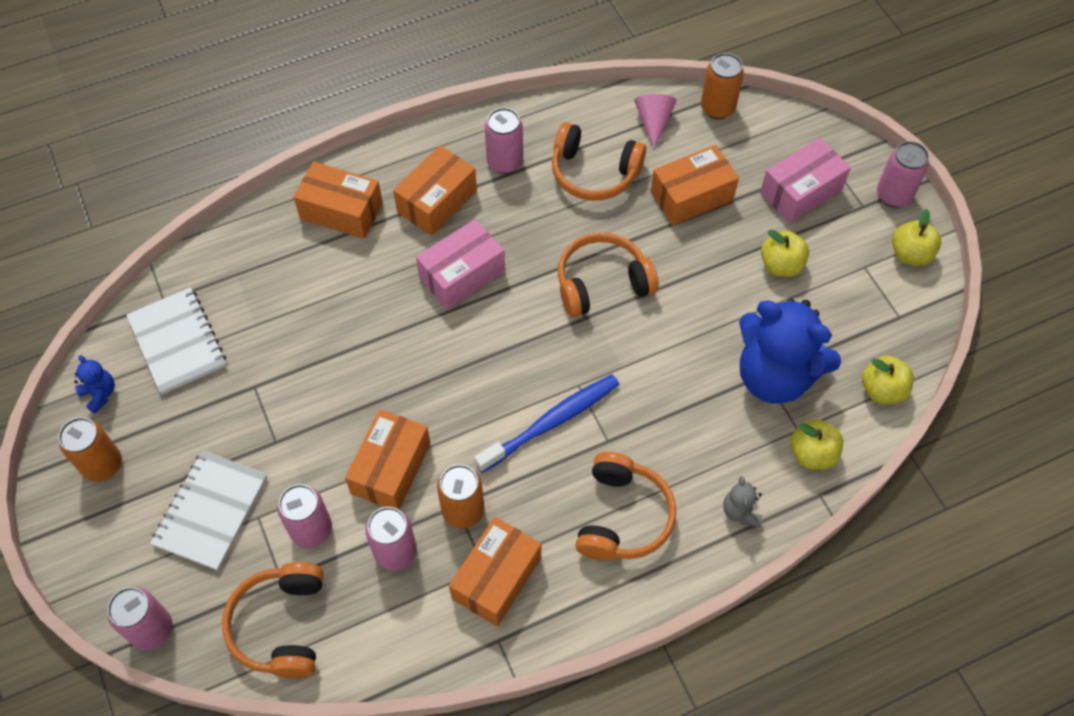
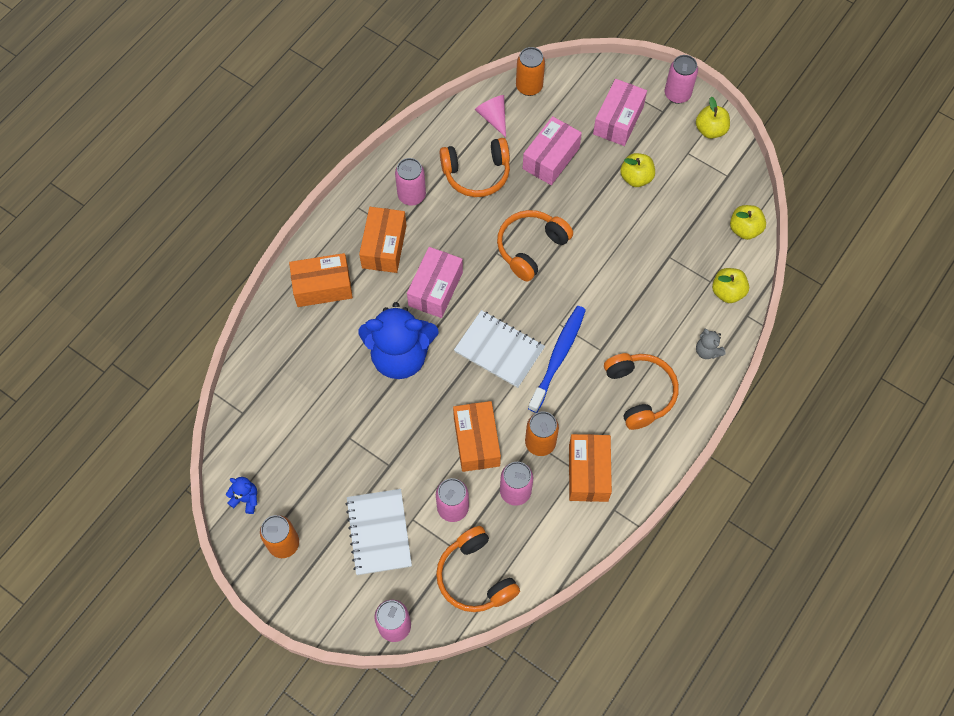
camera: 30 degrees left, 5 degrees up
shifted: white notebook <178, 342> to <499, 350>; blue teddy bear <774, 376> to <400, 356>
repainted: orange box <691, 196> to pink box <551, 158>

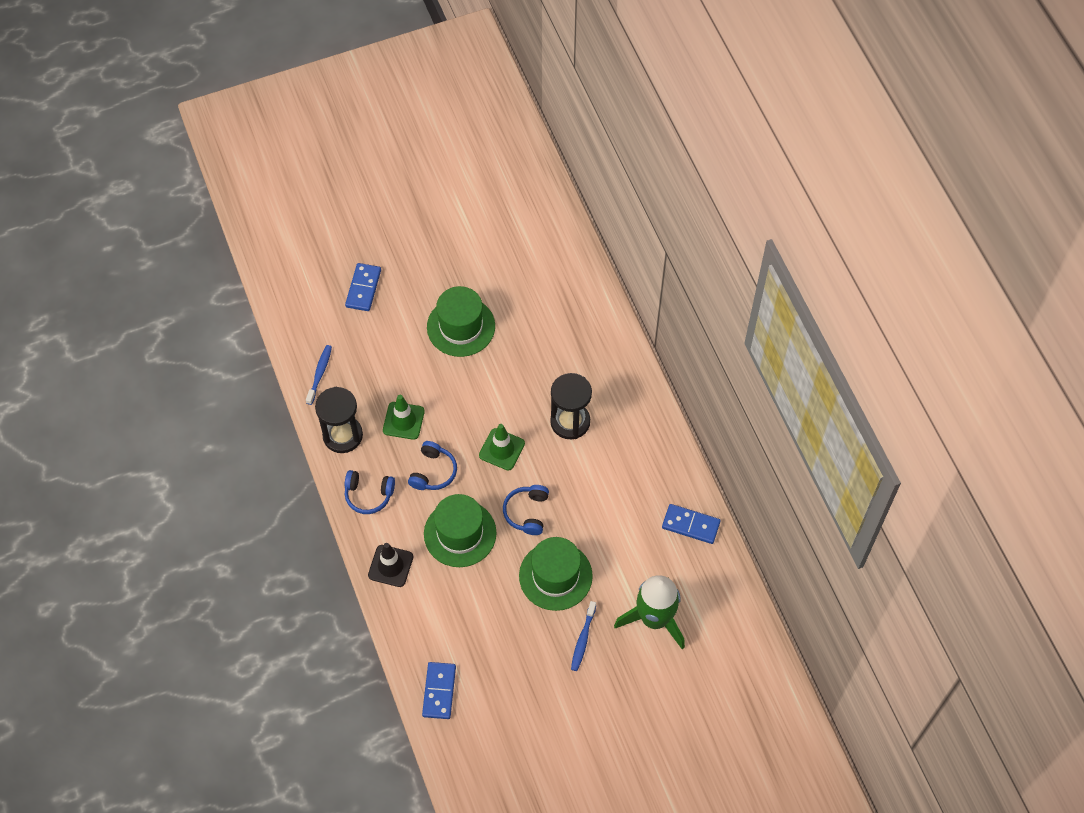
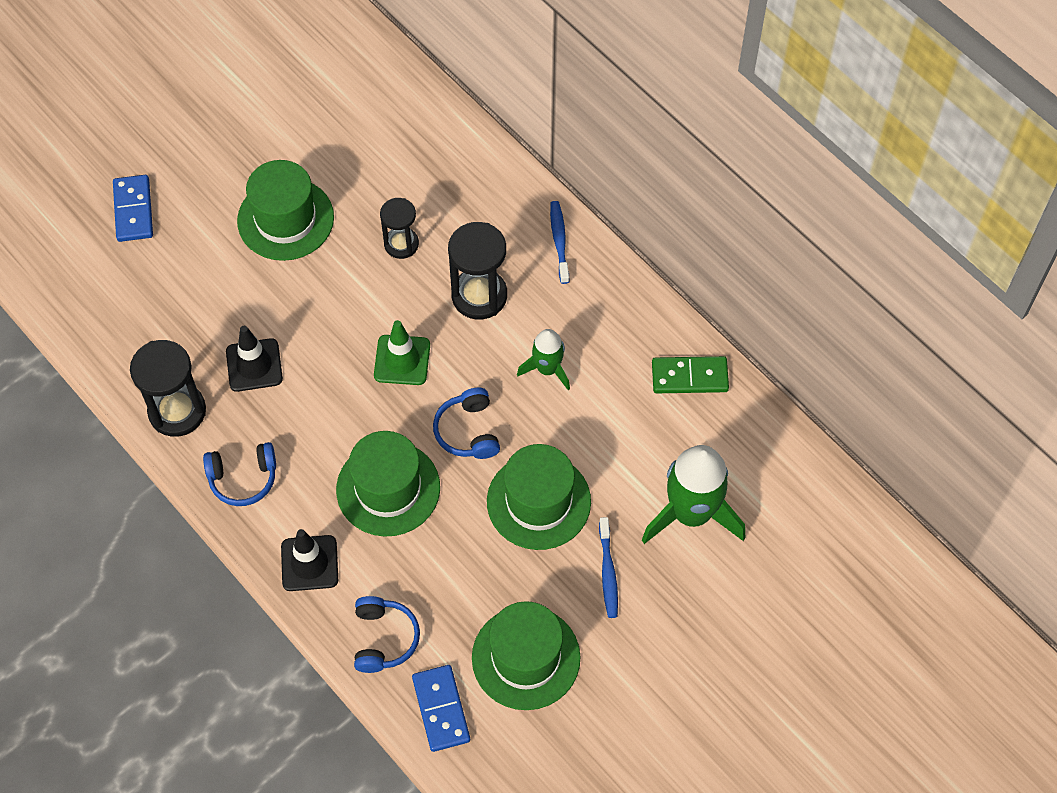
camera: 20 degrees left, 0 degrees up
new: black hourglass <401, 244>; green rocket <547, 369>; green hat <526, 658>
shifted: blue toothbrush <320, 374> to <559, 241>; blue headphones <433, 472> to <384, 639>
repainted: green traffic cone <403, 421> to black traffic cone <254, 365>; blue domino <691, 525> to green domino <689, 376>

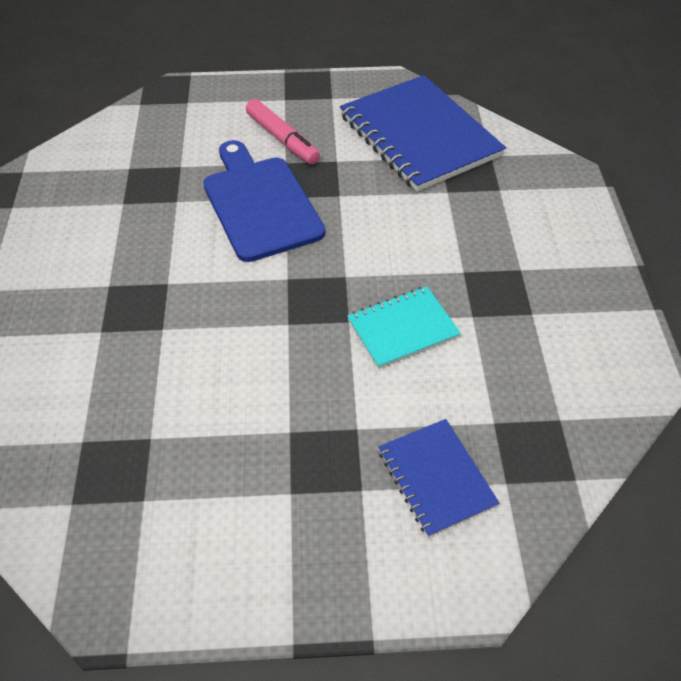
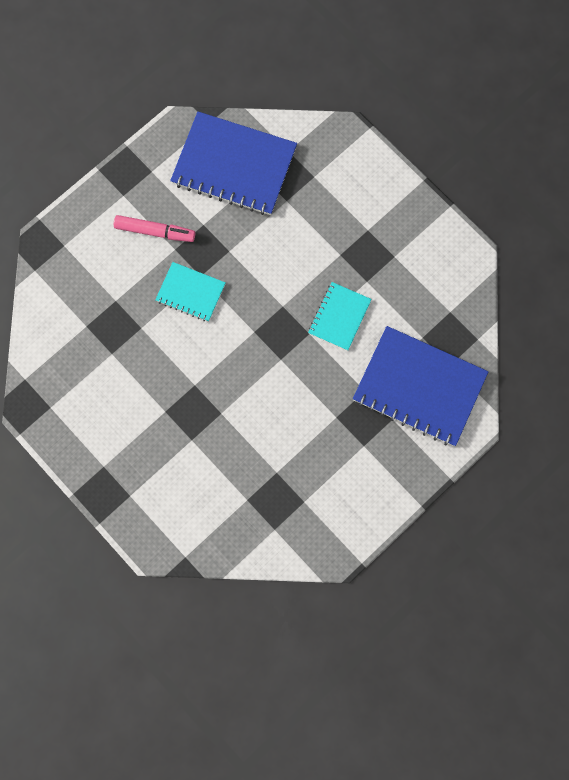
camera: 40 degrees left, 25 degrees up
swapped: blue cutting board <260, 204> to turquoise notebook <190, 292>
scaled: blue notebook <436, 478> = <419, 387> x1.88

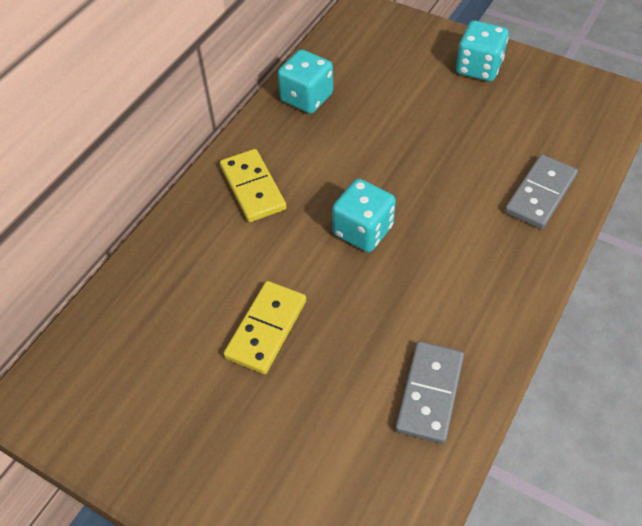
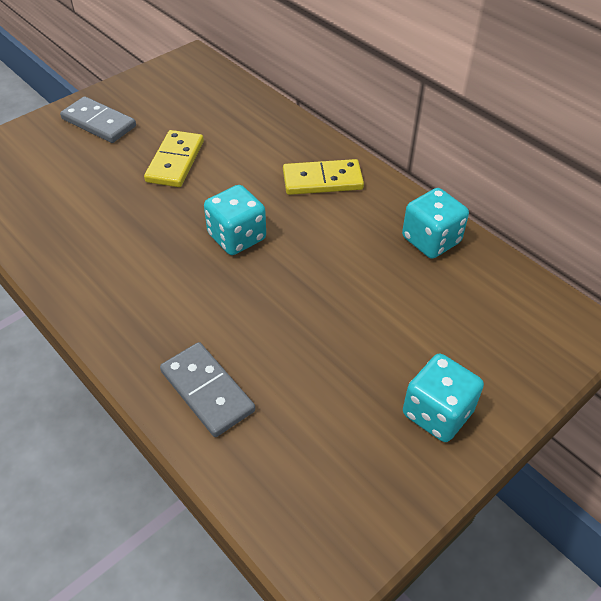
camera: 105 degrees right, 5 degrees down
shifted: grey domino <430, 393> to <98, 123>
rotated: yellow domino <266, 329> = <175, 161> 60 degrees clockwise

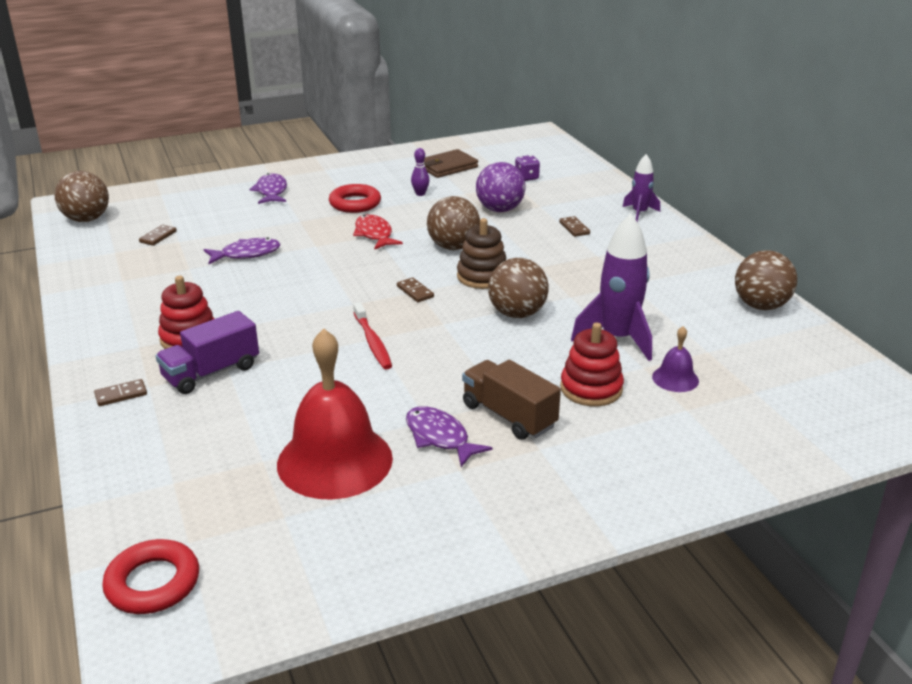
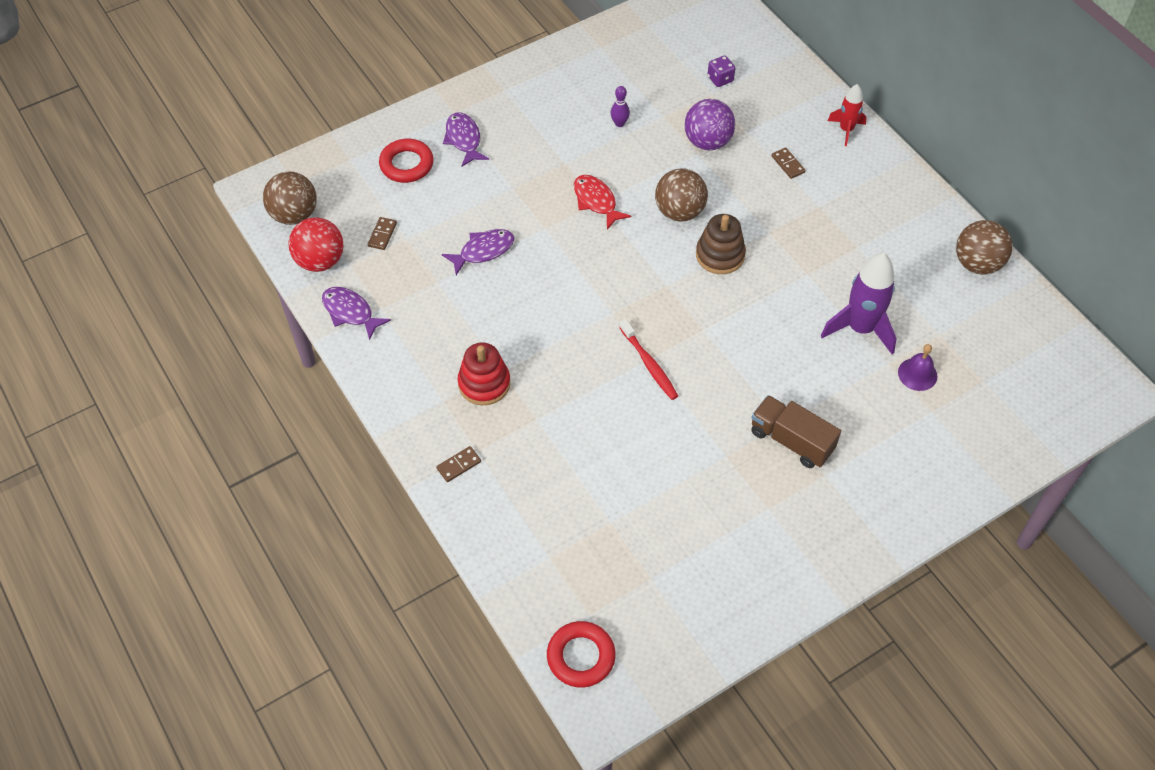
camera: 10 degrees left, 25 degrees up
gone: brown wallet <447, 167>; brown ball <517, 313>; brown domino <415, 292>; purple truck <211, 372>; red stacking toy <591, 389>; red bell <335, 460>
new: red ball <320, 261>
shifted: red ring <355, 203> to <406, 164>; purple fish <440, 437> to <350, 312>
repainted: purple rocket <639, 213> to red rocket <846, 130>

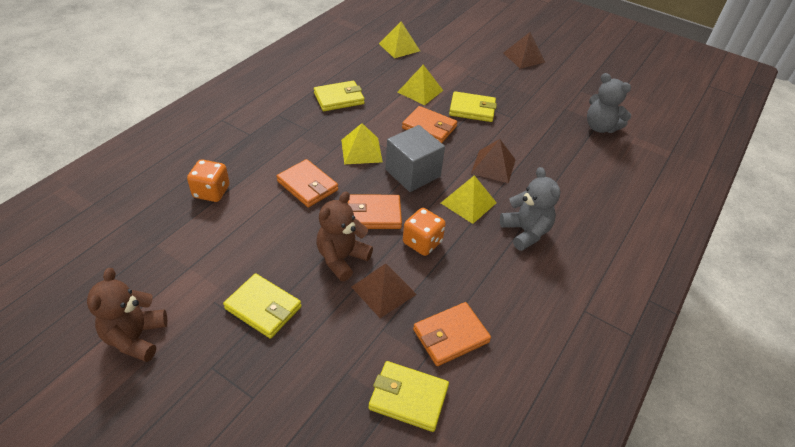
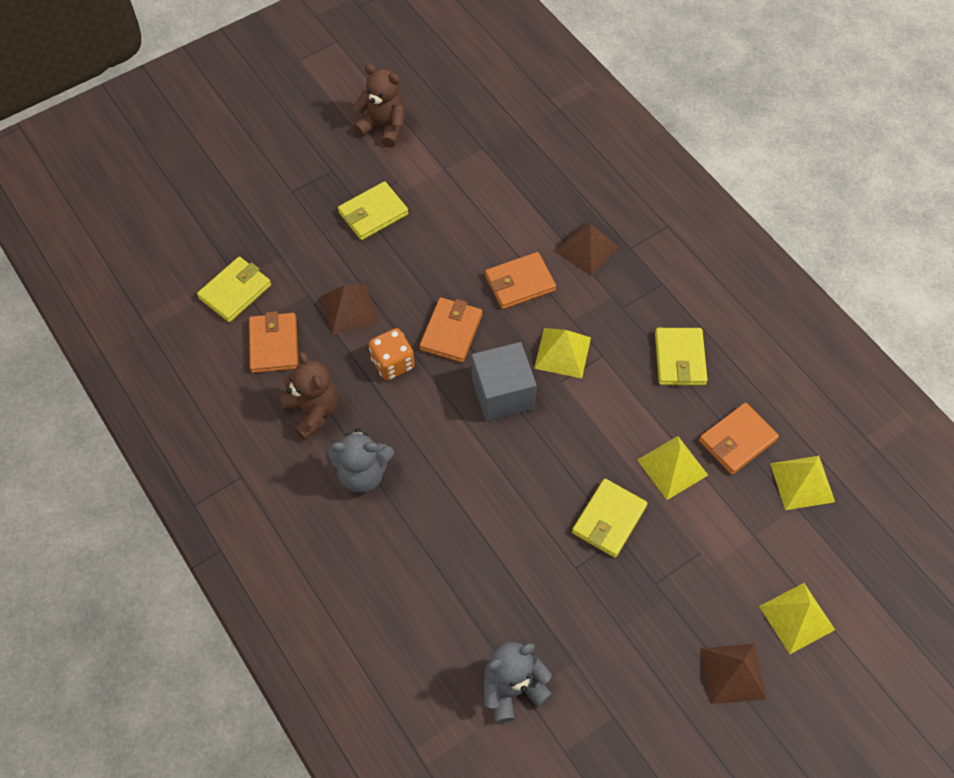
camera: 115 degrees right, 15 degrees up
gone: orange dice <211, 192>
shifted: orange wallet <429, 127> to <737, 440>; brown pyramid <493, 166> to <586, 249>; yellow pyramid <468, 202> to <797, 618>; brown teddy bear <342, 258> to <313, 411>

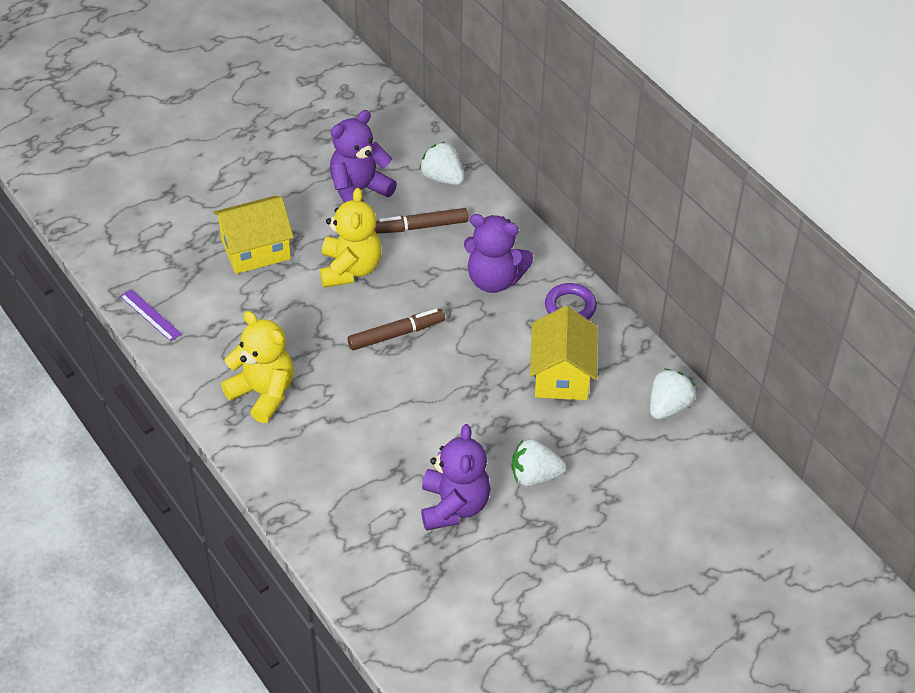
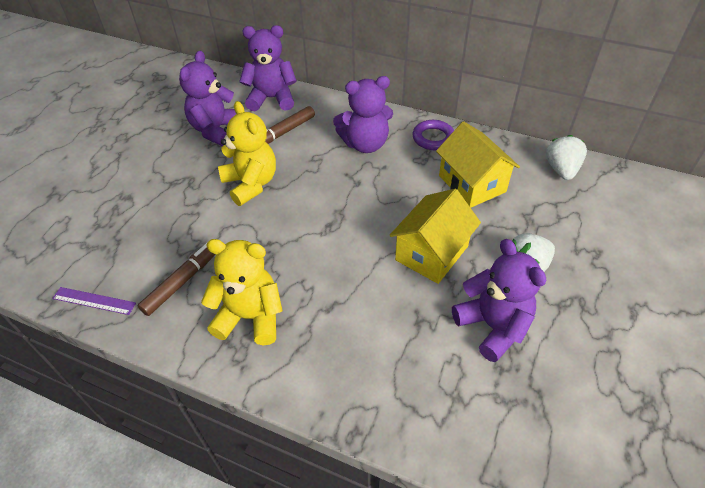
camera: 30 degrees left, 0 degrees up
shifted: yellow house <256, 250> to <432, 253>; brown marker <396, 334> to <183, 280>
swapped: white strawberry <442, 178> to purple teddy bear <272, 98>

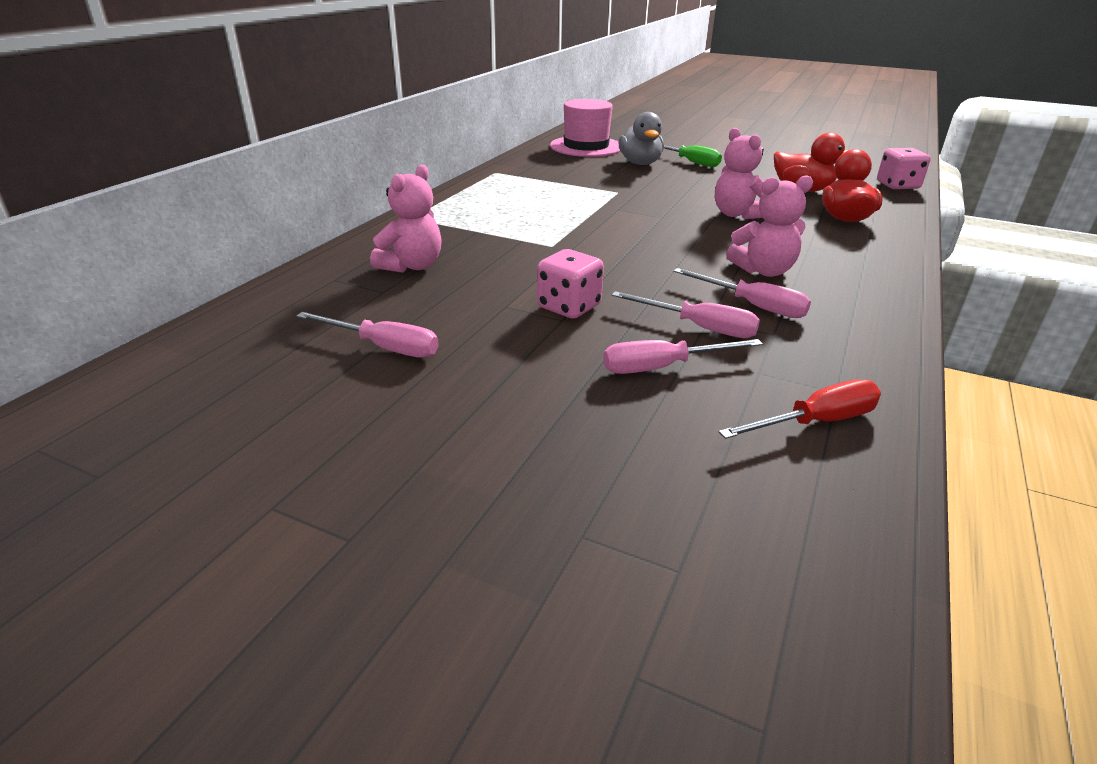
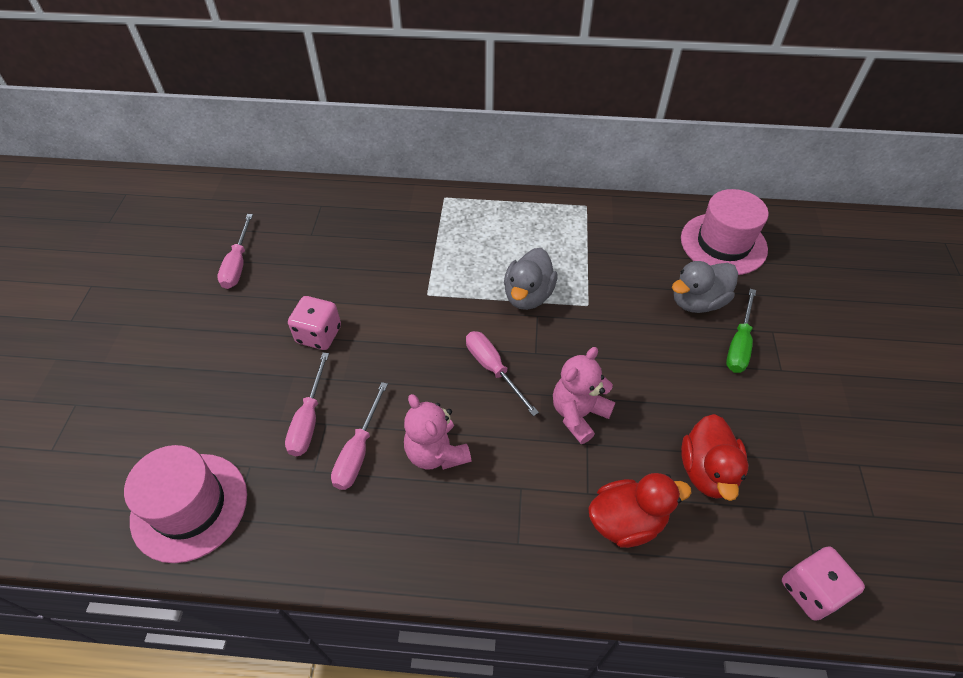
camera: 70 degrees right, 20 degrees up
gone: pink teddy bear <412, 266>
new: grey duck <528, 295>
shifted: pink screwdriver <662, 367> to <493, 369>
swapped: red screwdriver <815, 422> to pink hat <189, 506>

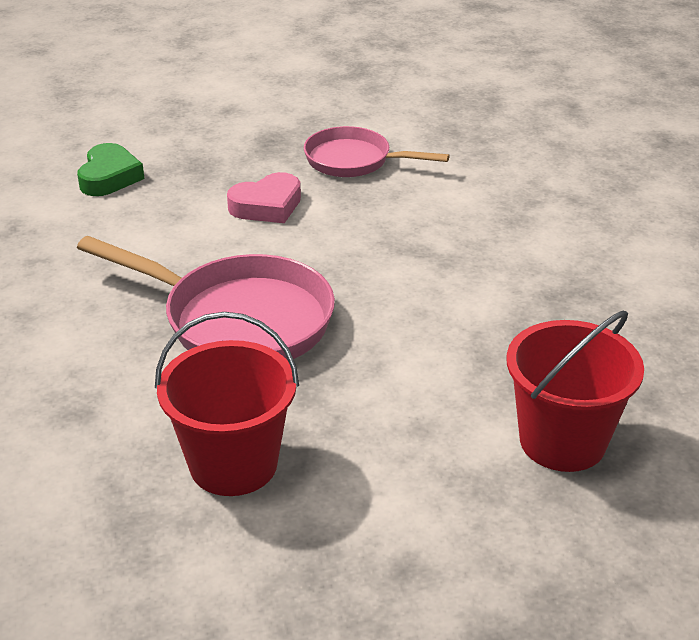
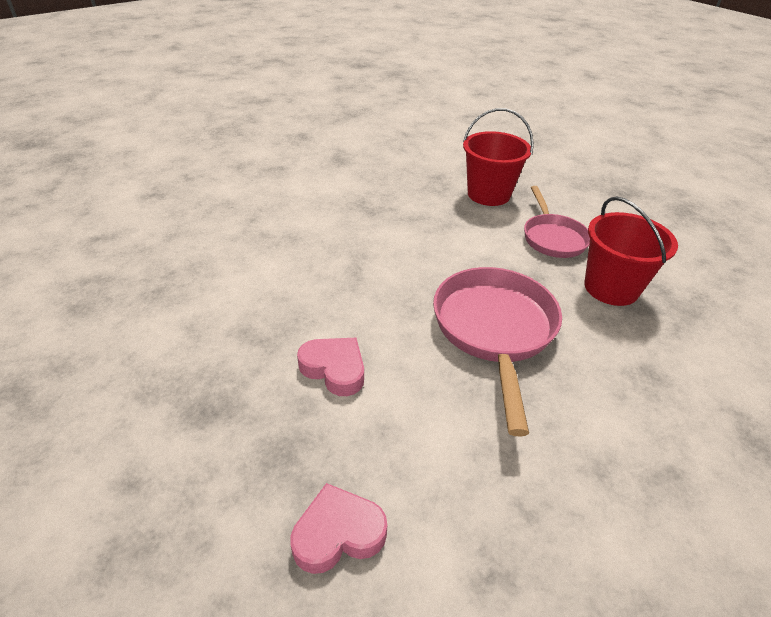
camera: 115 degrees left, 5 degrees up
shifted: pink pan <354, 161> to <553, 238>
repainted: green heart <109, 177> to pink heart <338, 533>

